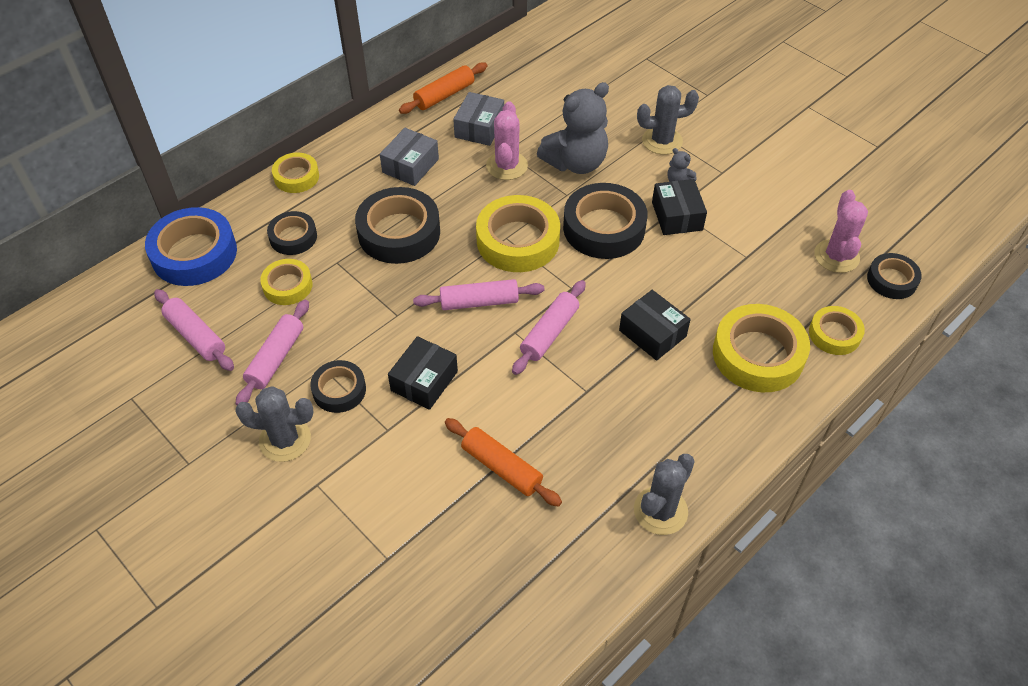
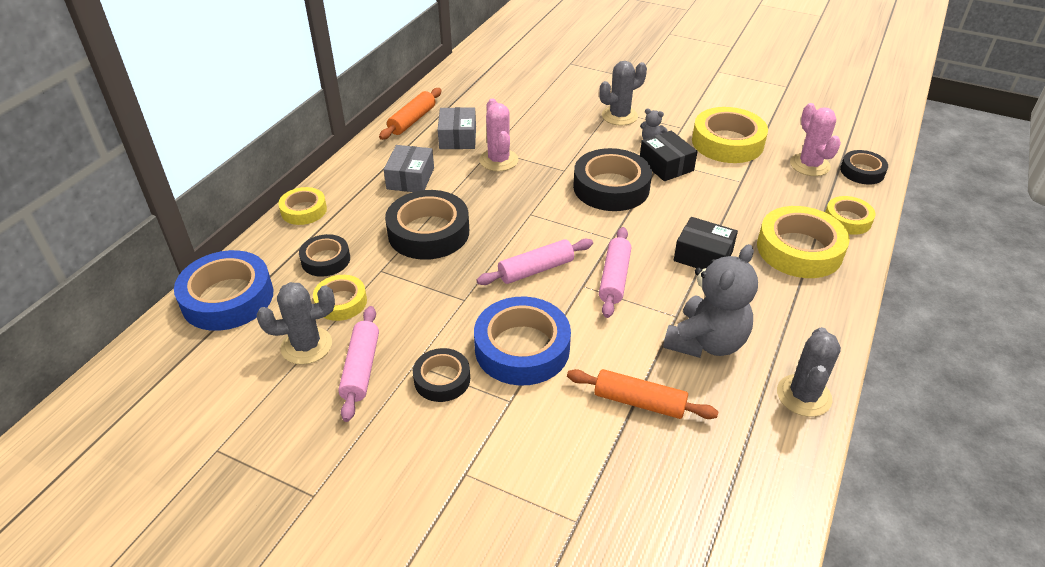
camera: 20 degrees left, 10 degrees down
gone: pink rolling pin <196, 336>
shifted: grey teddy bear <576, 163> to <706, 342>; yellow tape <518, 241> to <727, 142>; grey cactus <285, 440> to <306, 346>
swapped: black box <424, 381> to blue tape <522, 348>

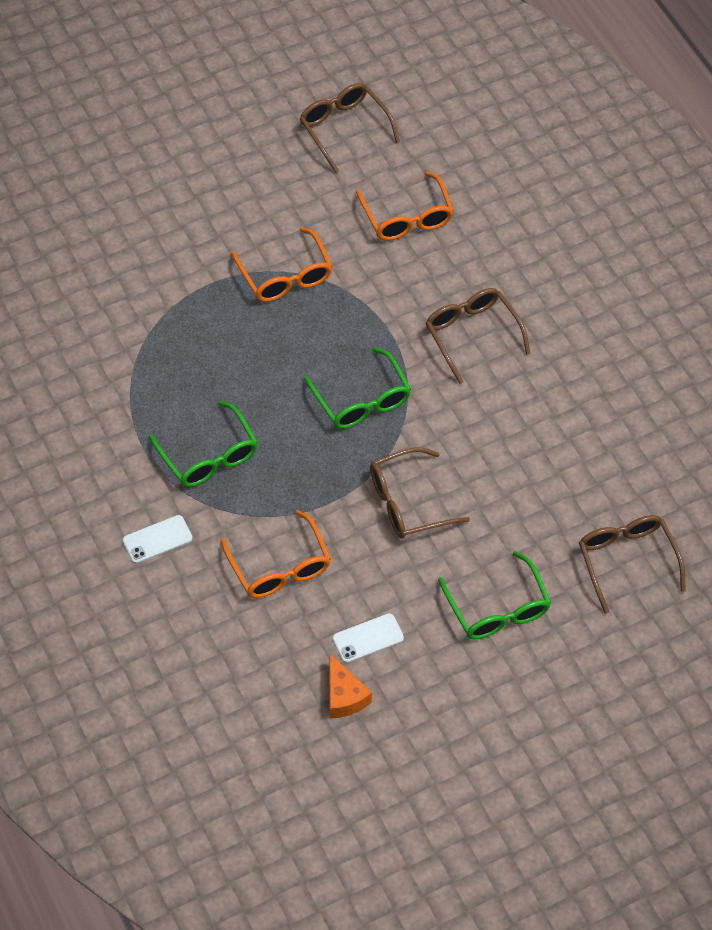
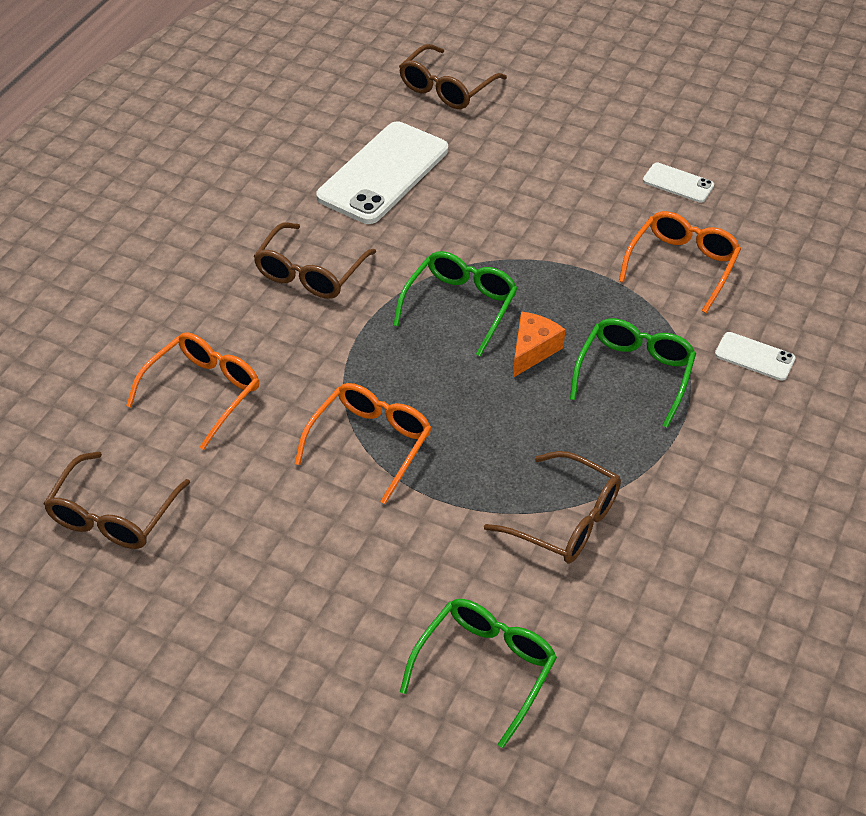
camera: 125 degrees left, 10 degrees down
new: white phone <383, 173>
shifted: brown glasses <408, 502> to <564, 520>; green glasses <497, 608> to <485, 669>; orange cheese <344, 696> to <533, 350>

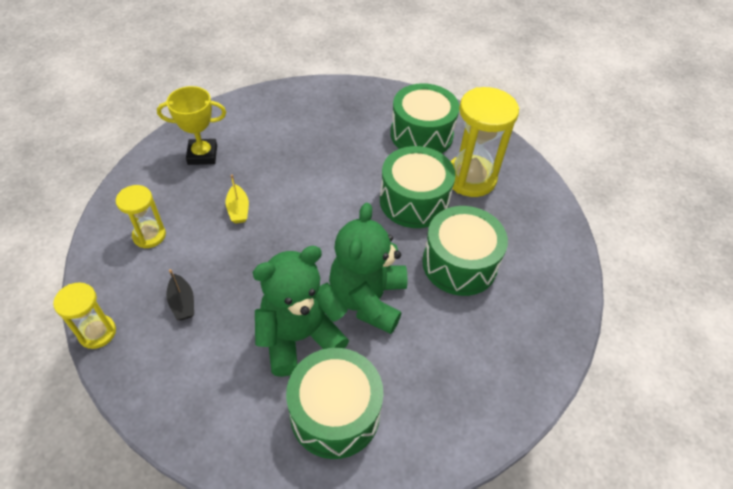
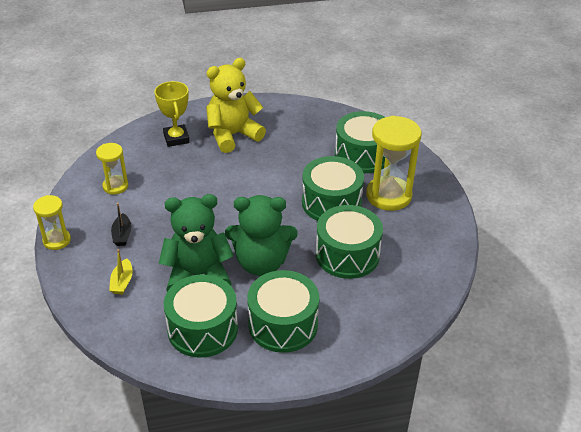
camera: 20 degrees right, 10 degrees down
new: yellow teddy bear <233, 135>; green drum <283, 324>
shifted: yellow boat <238, 209> to <122, 282>
rotated: yellow trophy <202, 155> = <176, 138> 60 degrees clockwise; green teddy bear <368, 299> = <261, 263> 120 degrees counterclockwise

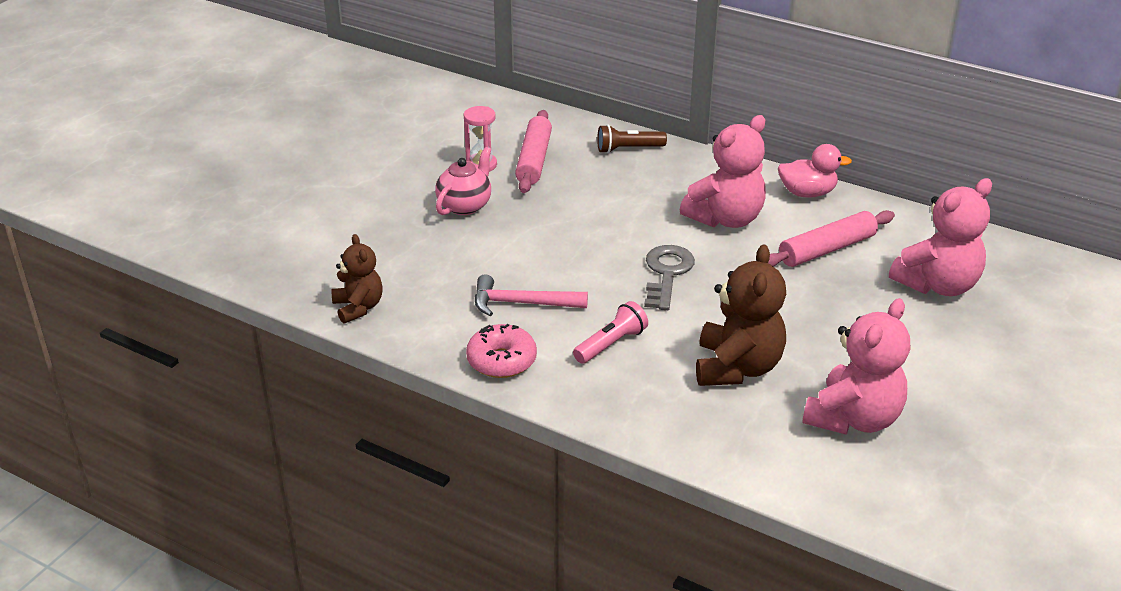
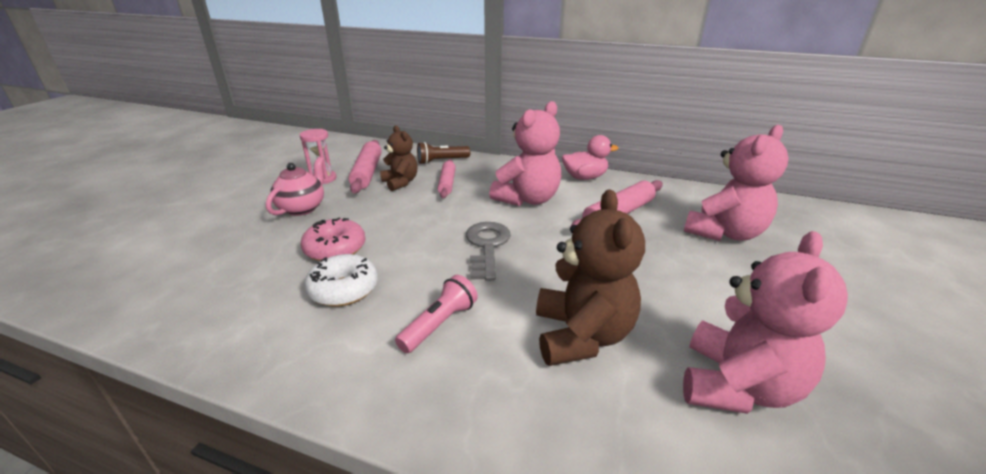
camera: 10 degrees left, 5 degrees down
new: pink rolling pin <447, 183>
shifted: brown teddy bear <358, 308> to <400, 182>; pink donut <501, 361> to <335, 249>
swapped: pink hammer <522, 303> to white donut <344, 289>

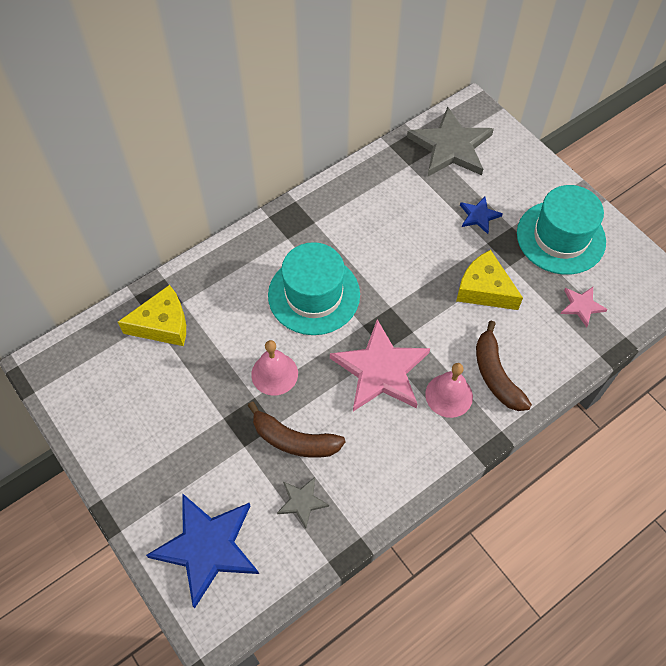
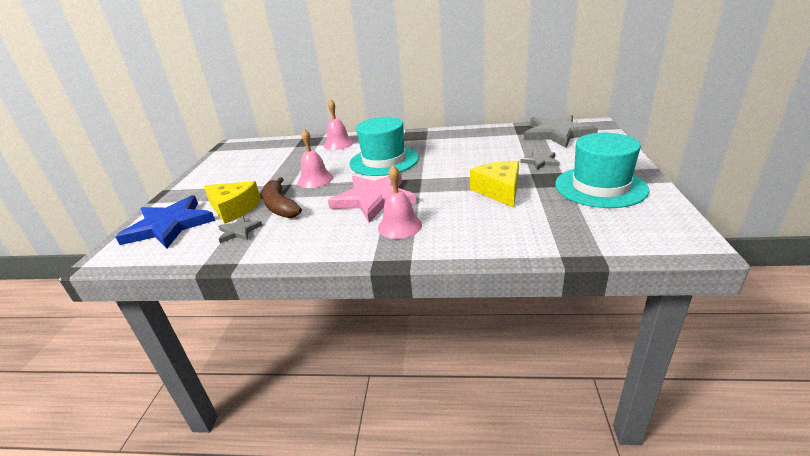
camera: 45 degrees right, 30 degrees down
gone: pink star <581, 306>; brown banana <496, 375>
new: pink bell <338, 144>
shifted: yellow cheese <163, 324> to <234, 209>
repainted: blue star <479, 216> to grey star <540, 161>

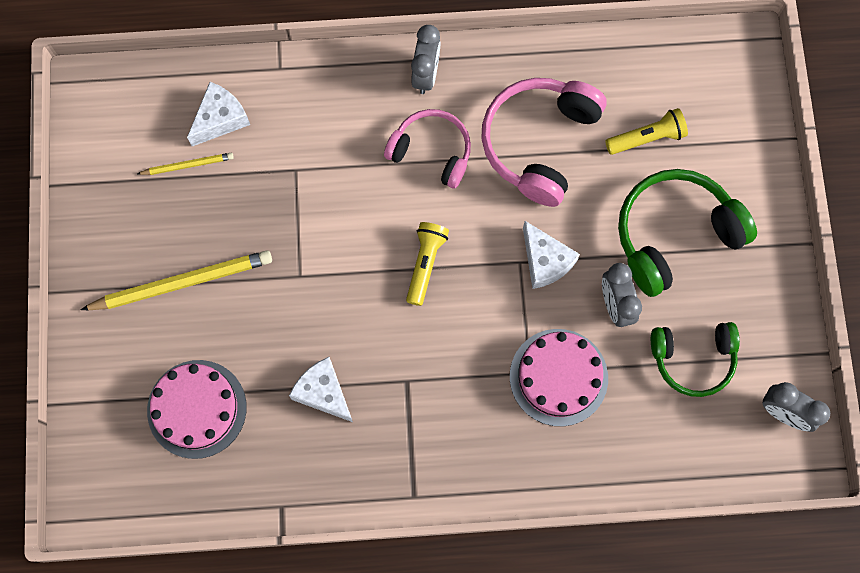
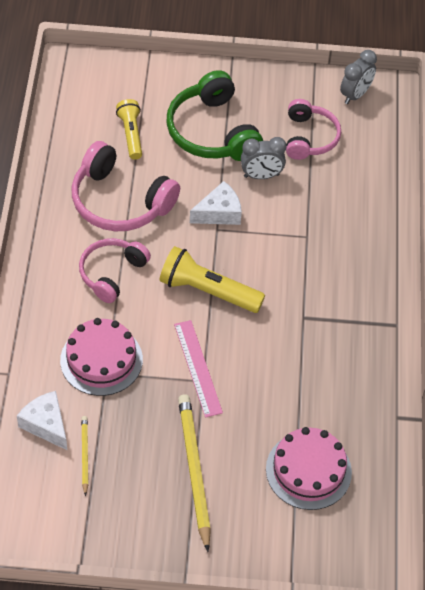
camera: 85 degrees left, 20 degrees down
gone: grey clock <426, 75>; white cheese <323, 392>
new: pink ruler <198, 368>
shifted: pink cake <558, 377> to <101, 360>
repainted: green headphones <693, 359> to pink headphones <309, 137>
scaled: yellow flashlight <425, 264> = <208, 291> x1.54

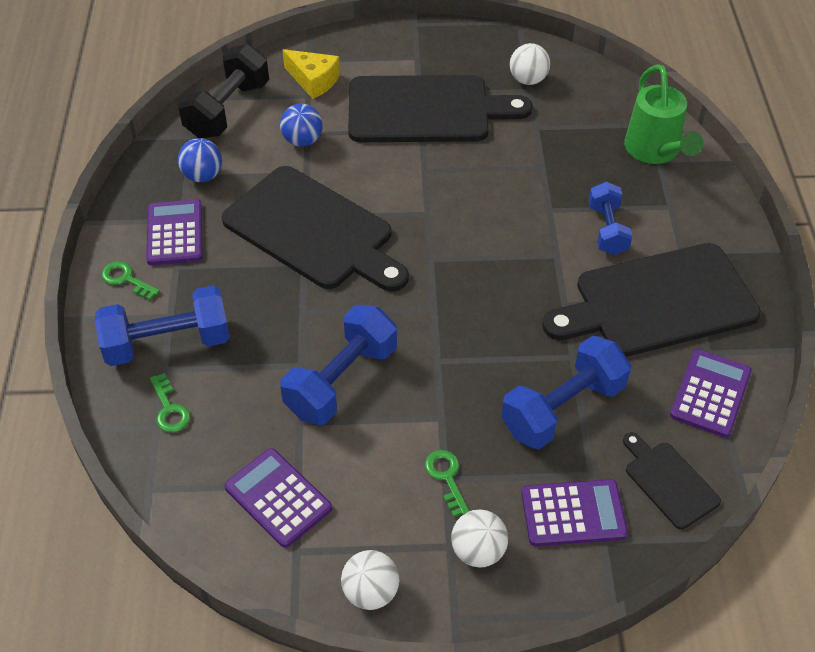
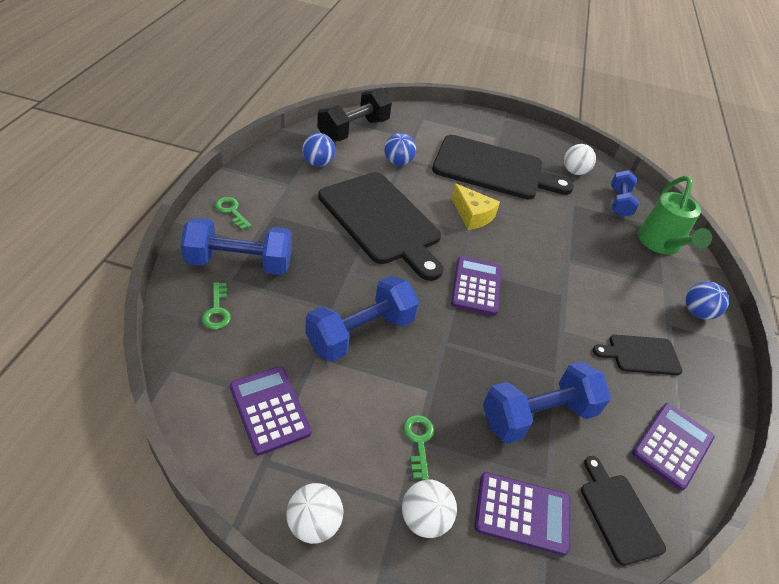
camera: 10 degrees right, 5 degrees down
new: blue ball <697, 312>
shifted: yellow cheese <313, 80> to <472, 215>; blue dumbbell <607, 230> to <619, 202>; purple calculator <175, 233> to <476, 286>
scaled: black cutting board <658, 302> = <641, 355> x0.47

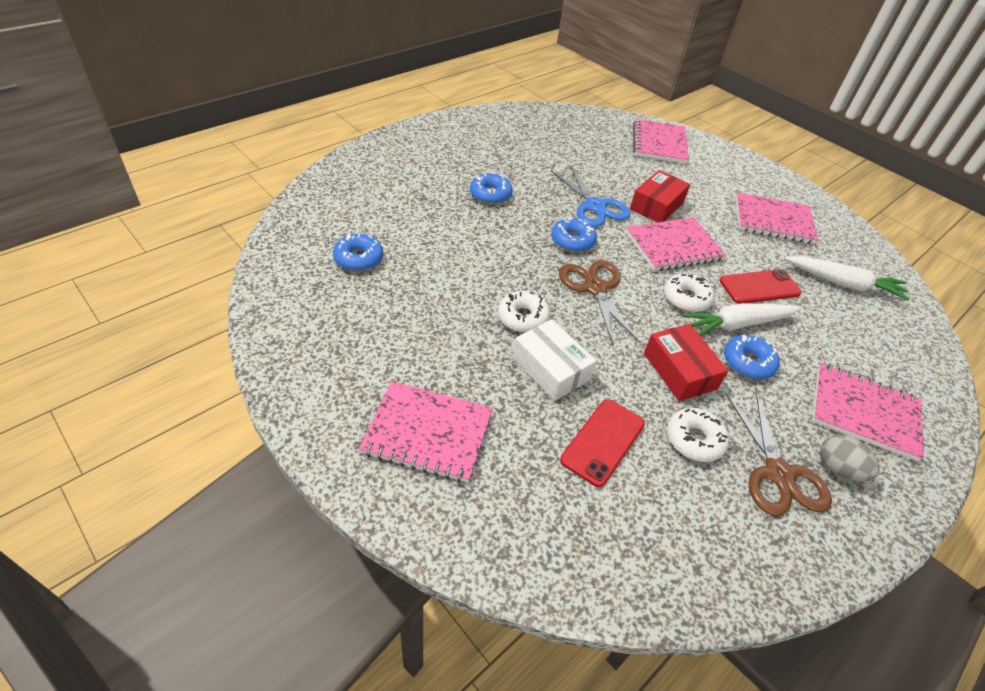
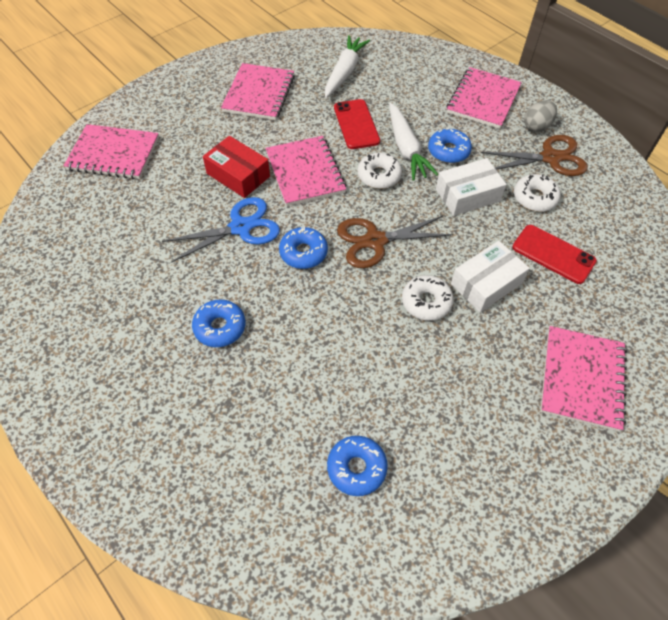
camera: 85 degrees left, 10 degrees up
repainted: red box <679, 371> to white box <467, 195>

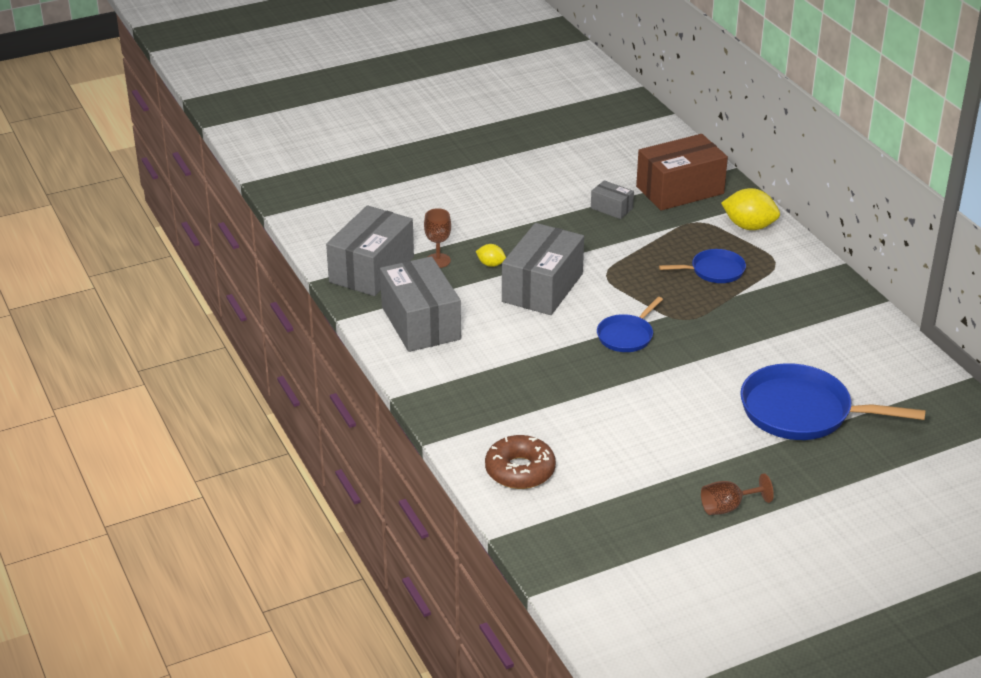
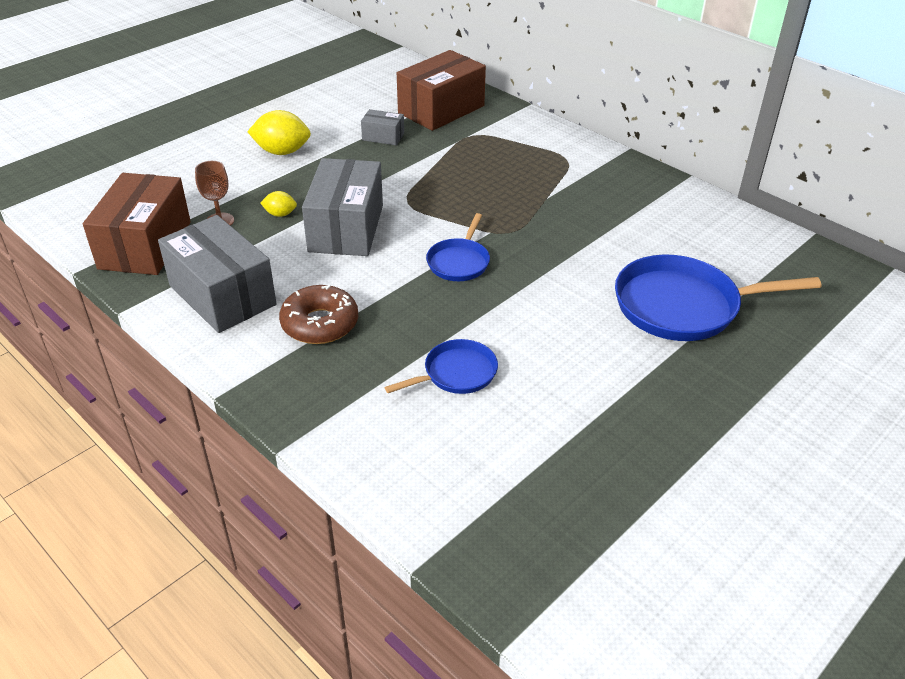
camera: 20 degrees left, 5 degrees up
gone: brown goblet <728, 507>
shifted: yellow lemon <749, 226> to <282, 152>; blue pan <714, 271> to <456, 373>; brown donut <520, 470> to <320, 324>
repainted: grey box <371, 269> to brown box <145, 245>

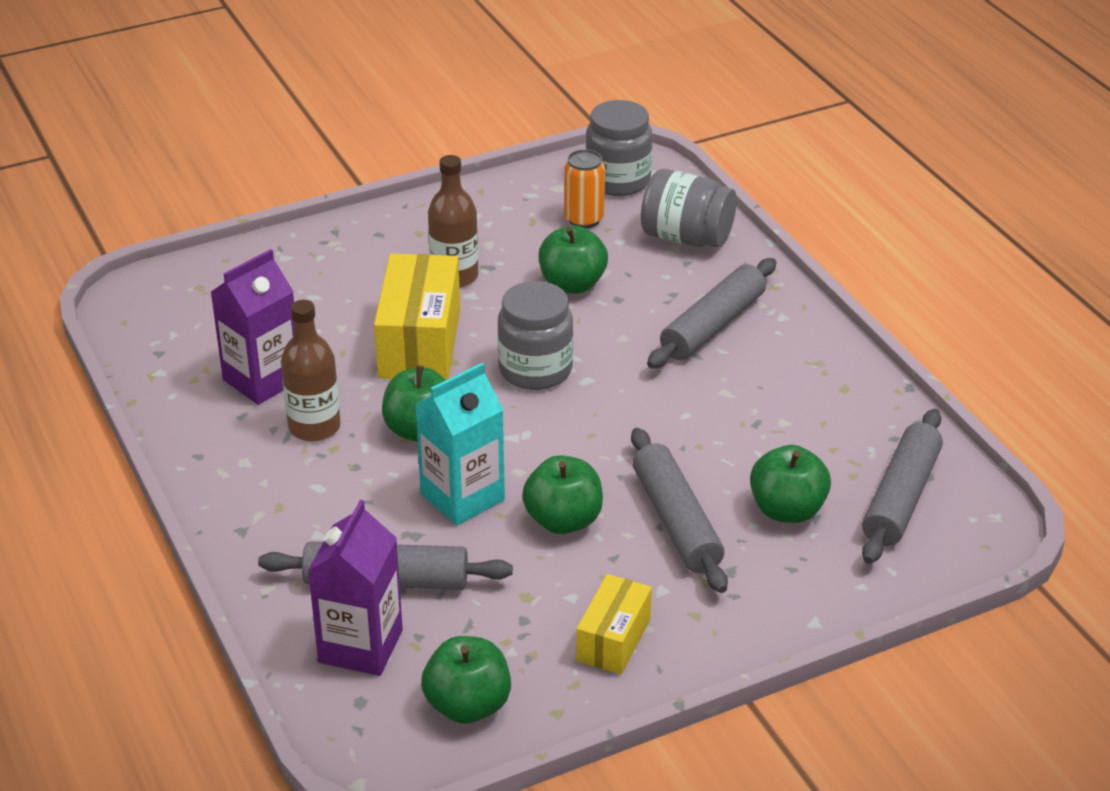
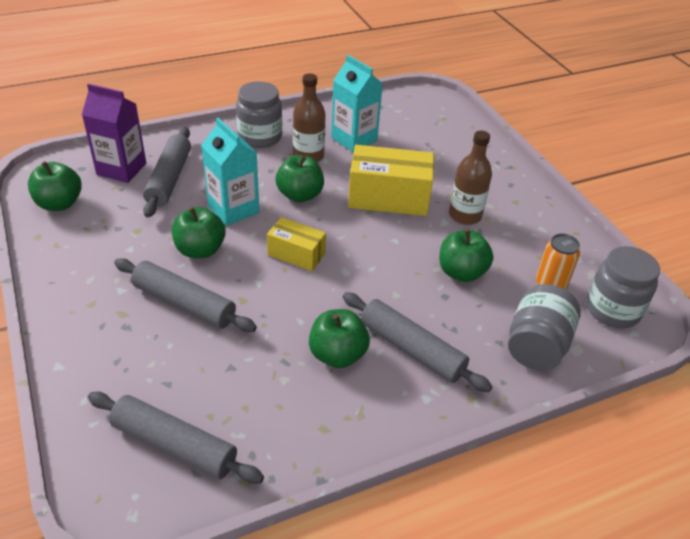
camera: 90 degrees right, 5 degrees up
shifted: grey jar <535, 370> to <260, 137>; green apple <787, 510> to <337, 355>; yellow box <613, 640> to <296, 254>
repainted: purple carton <262, 380> to turquoise carton <354, 139>
rotated: grey rolling pin <676, 522> = <184, 303> 45 degrees clockwise

